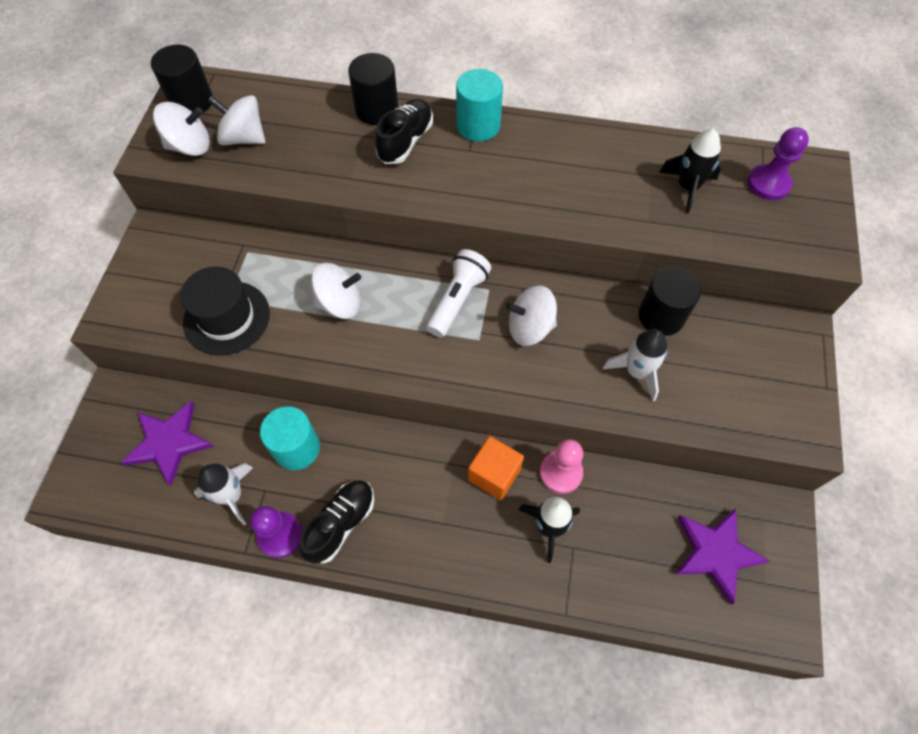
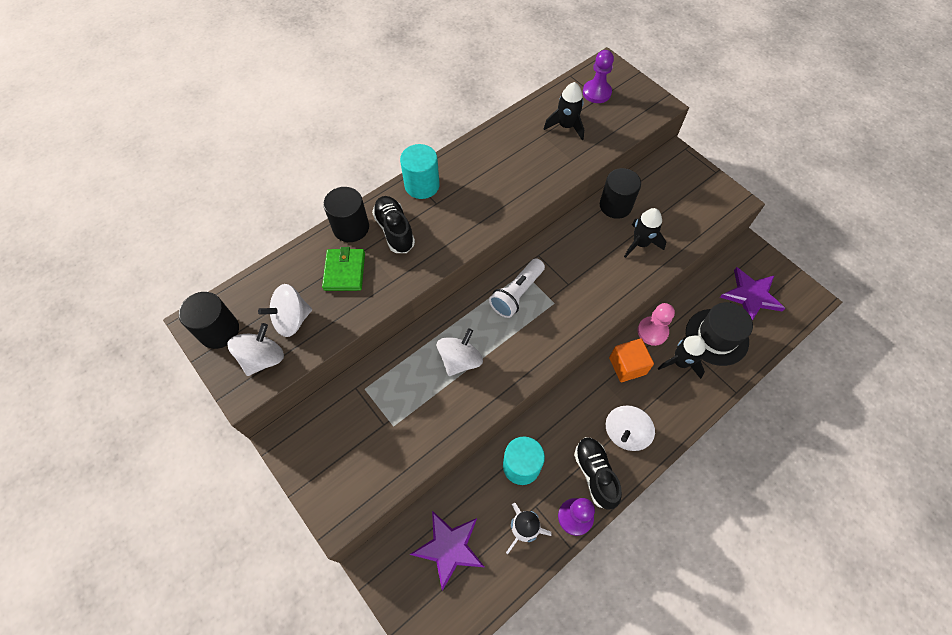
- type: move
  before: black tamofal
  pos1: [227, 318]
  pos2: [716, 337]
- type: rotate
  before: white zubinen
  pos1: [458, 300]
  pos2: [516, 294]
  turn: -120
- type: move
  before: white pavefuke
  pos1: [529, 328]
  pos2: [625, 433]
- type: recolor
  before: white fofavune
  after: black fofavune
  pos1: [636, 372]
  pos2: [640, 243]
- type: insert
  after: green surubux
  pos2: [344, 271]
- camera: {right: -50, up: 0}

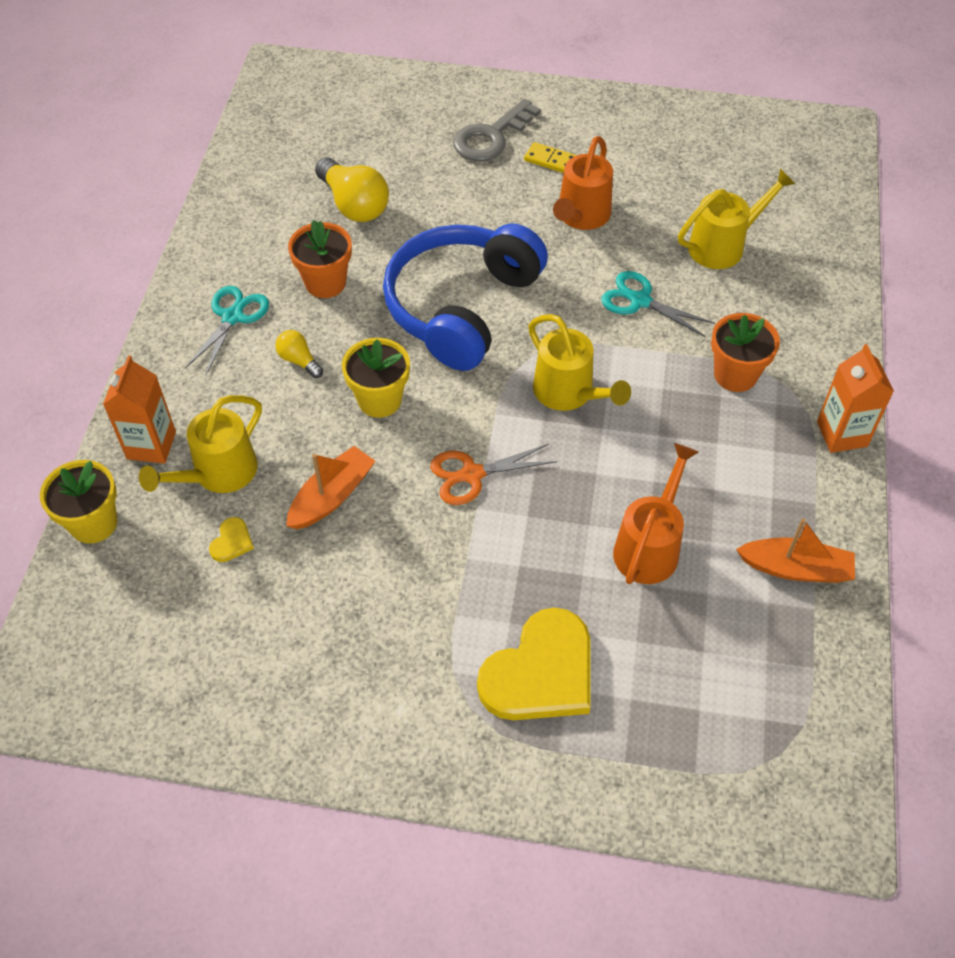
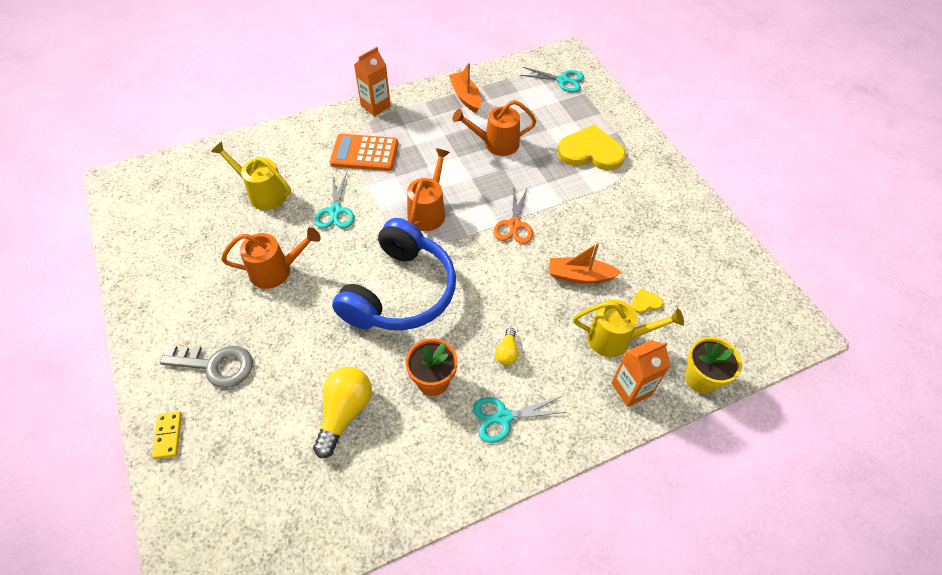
- type: delete
  before: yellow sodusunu
  pos1: [379, 400]
- type: rotate
  before: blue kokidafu
  pos1: [462, 307]
  pos2: [400, 291]
  turn: -60
- type: rotate
  before: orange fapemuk
  pos1: [472, 474]
  pos2: [514, 225]
  turn: 60
- type: move
  before: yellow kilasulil
  pos1: [550, 160]
  pos2: [168, 435]
- type: recolor
  before: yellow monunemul
  after: orange monunemul
  pos1: [569, 394]
  pos2: [428, 211]
- type: replace
  before: orange sodusunu
  after: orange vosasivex
  pos1: [735, 375]
  pos2: [364, 153]
- type: insert
  after: turquoise fapemuk
  pos2: [563, 80]
- camera: {right: -125, up: 0}

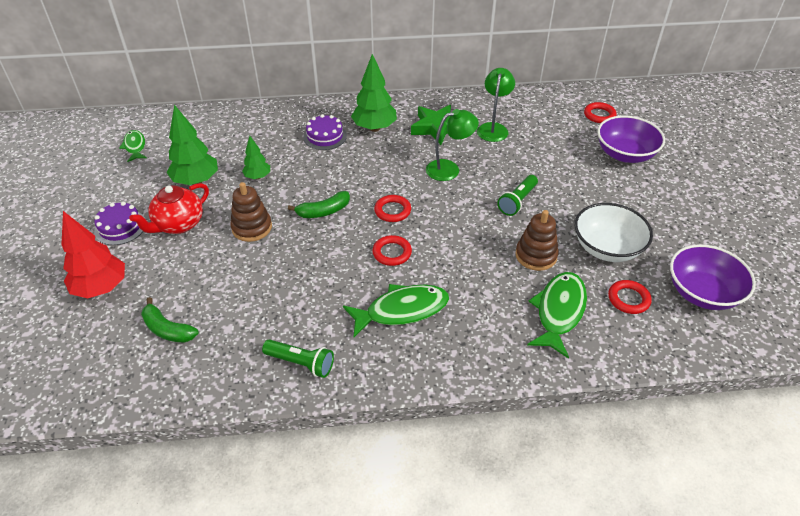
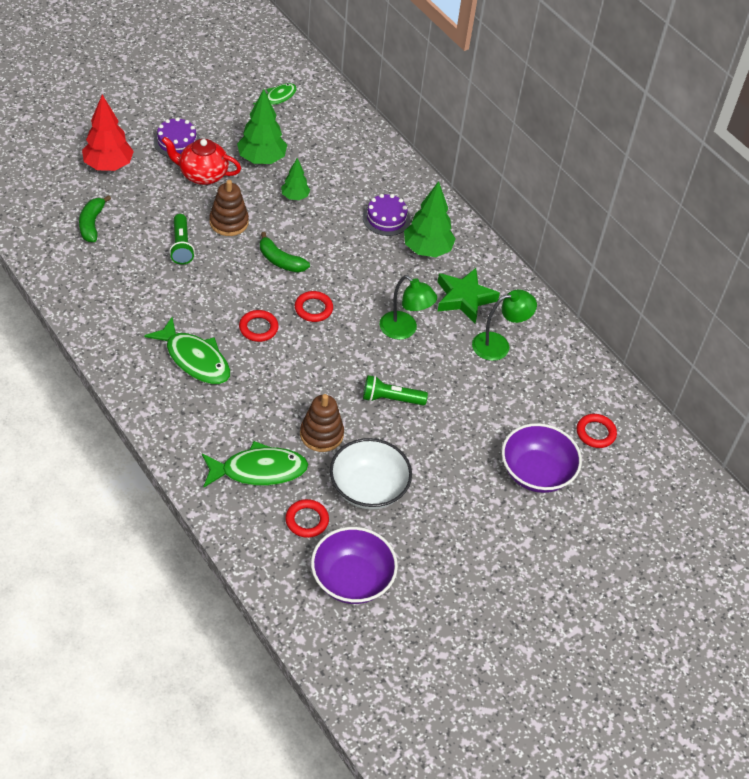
- type: move
  before: green zubinen
  pos1: [301, 363]
  pos2: [181, 246]
- camera: {right: 55, up: 5}

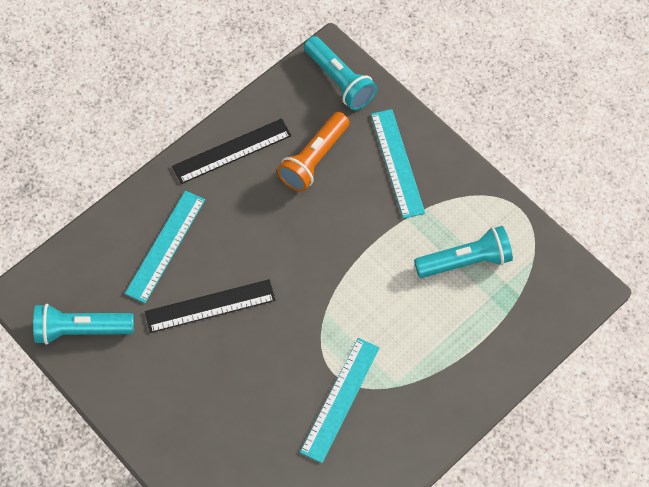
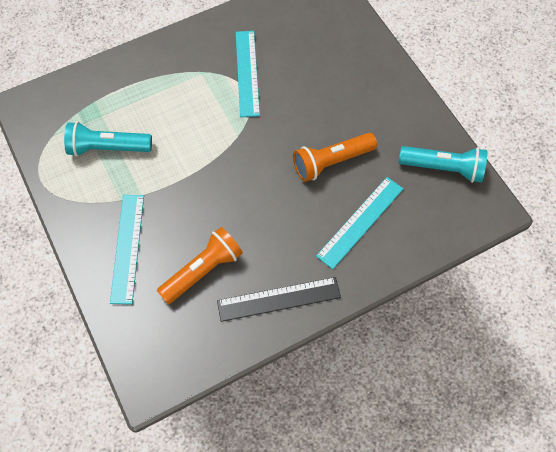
- type: replace
  before: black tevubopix
  after: orange zubinen
  pos1: [210, 306]
  pos2: [331, 162]
- type: rotate
  before: turquoise tevubopix
  pos1: [340, 399]
  pos2: [247, 73]
  turn: -45
- type: delete
  before: turquoise zubinen
  pos1: [339, 81]
- camera: {right: -165, up: 0}

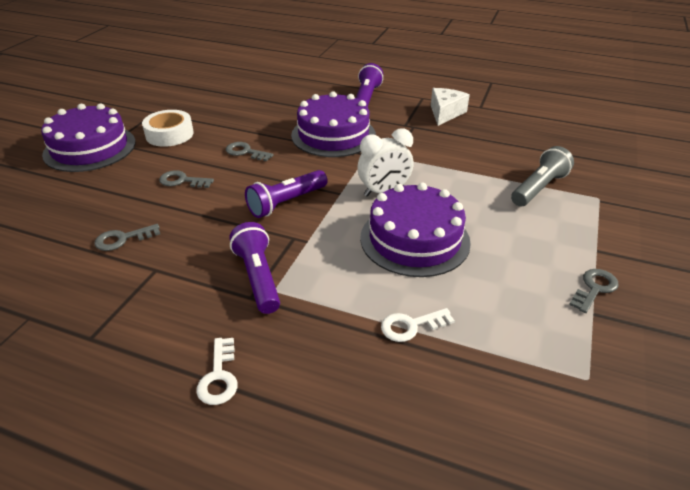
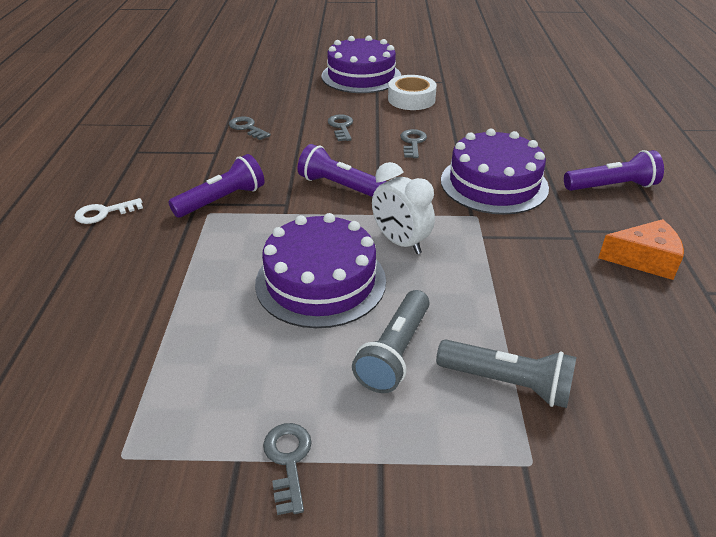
- type: delete
  before: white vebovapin
  pos1: [411, 326]
- type: recolor
  before: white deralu
  after: orange deralu
  pos1: [445, 113]
  pos2: [644, 259]
- type: rotate
  before: grey vebovapin
  pos1: [594, 288]
  pos2: [288, 460]
  turn: -120
- type: insert
  after: grey zubinen
  pos2: [394, 352]
- camera: {right: 70, up: 0}

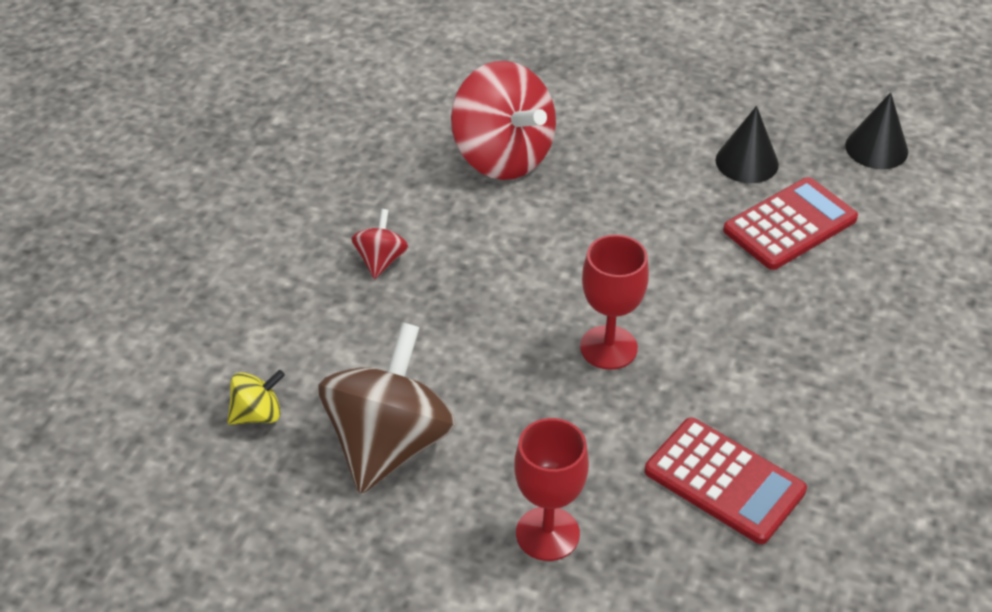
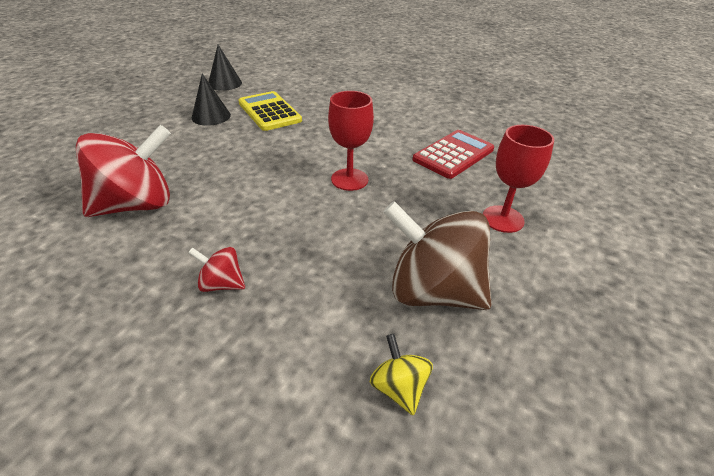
- type: recolor
  before: red vosasivex
  after: yellow vosasivex
  pos1: [790, 225]
  pos2: [269, 112]
- camera: {right: -85, up: -5}

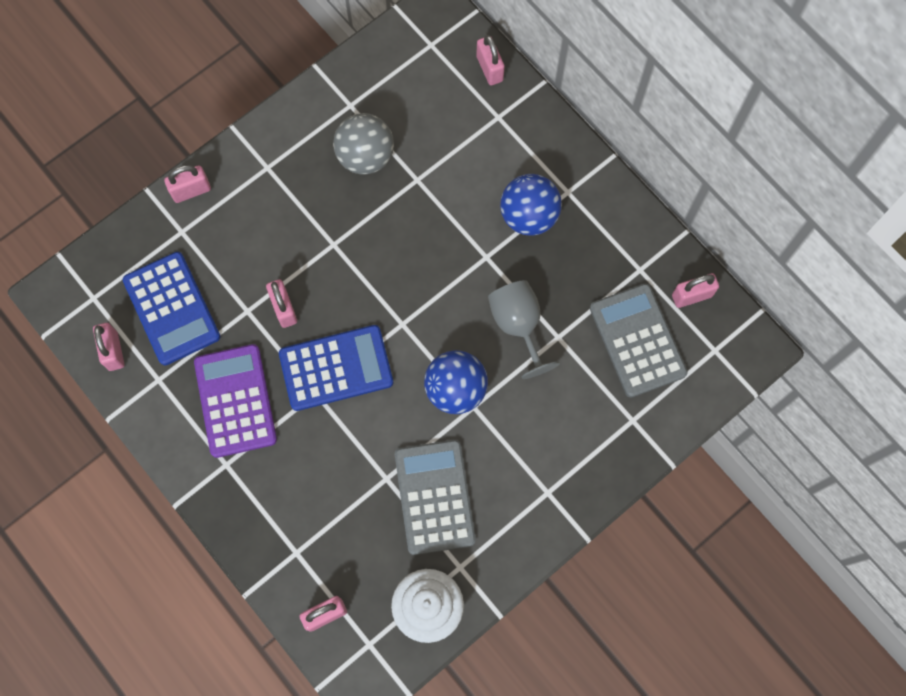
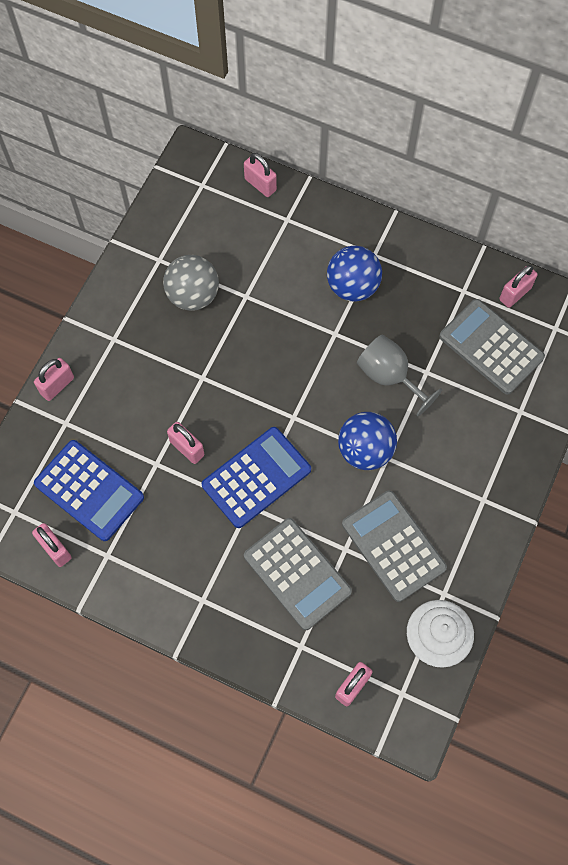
- type: delete
  before: purple vosasivex
  pos1: [235, 401]
- type: insert
  after: grey vosasivex
  pos2: [297, 574]
- camera: {right: -25, up: -5}

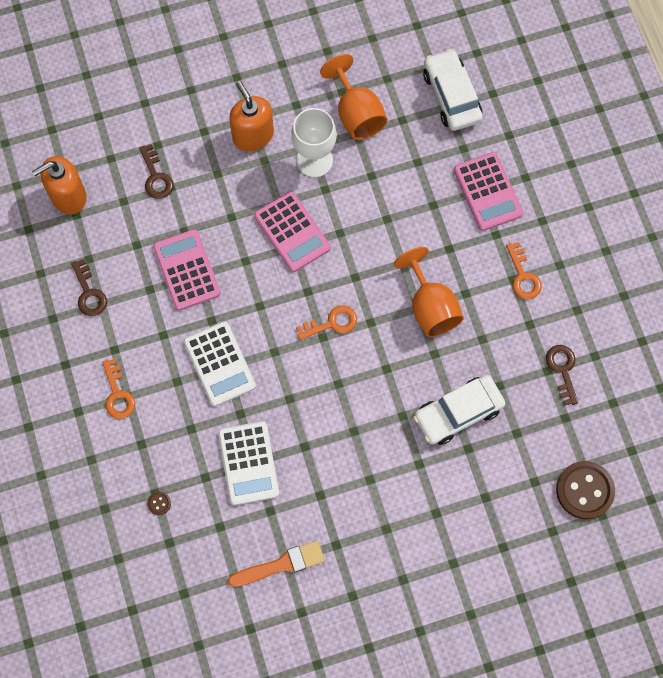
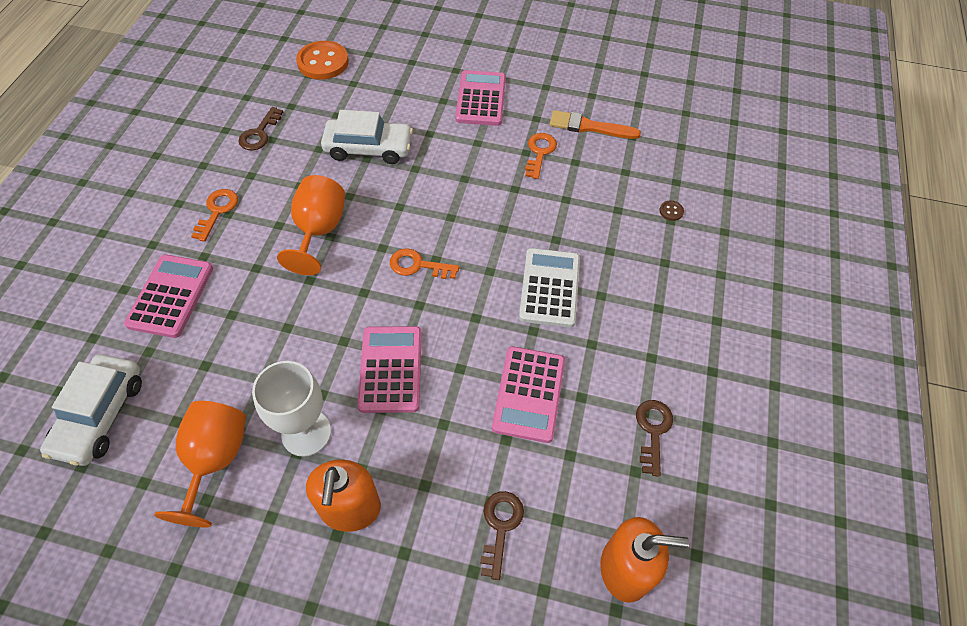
- type: move
  before: orange vebovapin
  pos1: [117, 394]
  pos2: [539, 153]
- type: delete
  before: white vosasivex
  pos1: [248, 463]
- type: recolor
  before: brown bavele
  after: orange bavele
  pos1: [584, 490]
  pos2: [323, 62]
- type: insert
  after: pink vosasivex
  pos2: [481, 99]
- camera: {right: -150, up: -15}

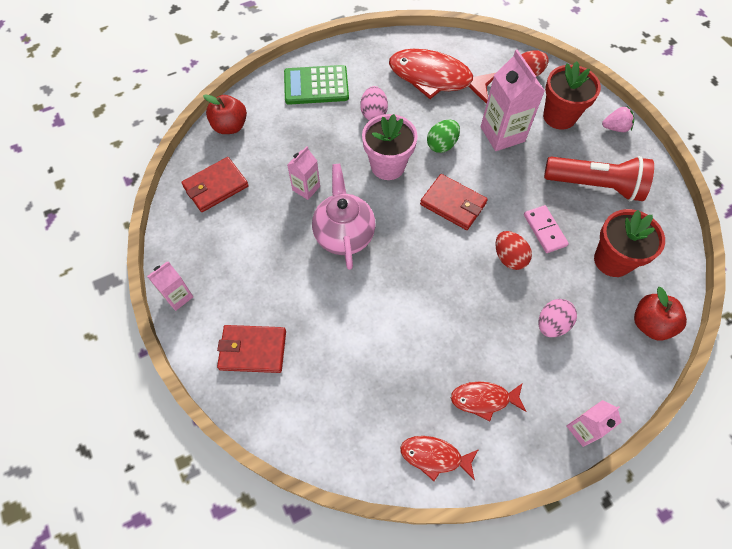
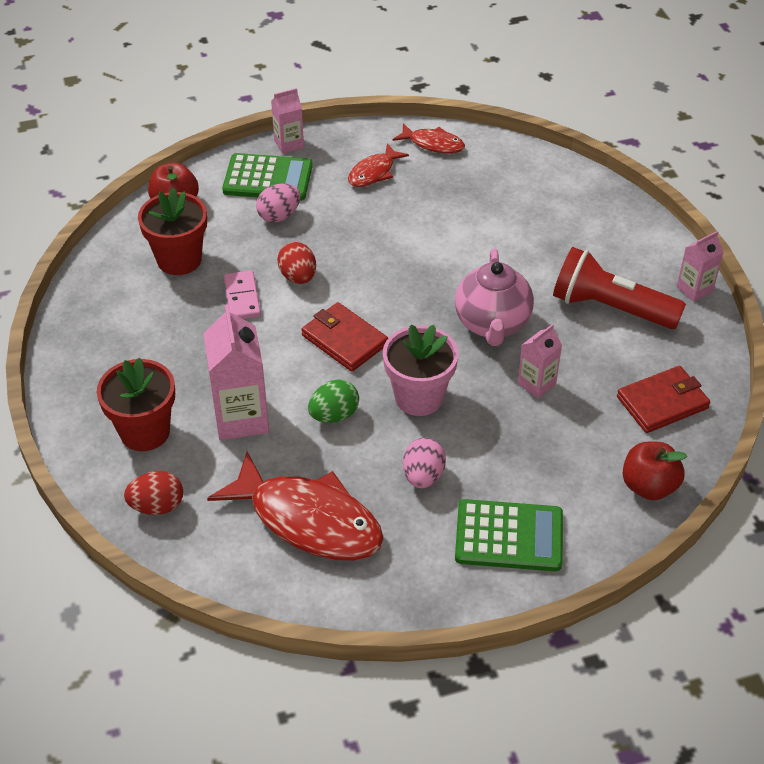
- type: delete
  before: red surubux
  pos1: [253, 350]
- type: rotate
  before: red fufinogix
  pos1: [484, 399]
  pos2: [374, 172]
  turn: 120
- type: move
  before: red zubinen
  pos1: [595, 185]
  pos2: [610, 308]
- type: delete
  before: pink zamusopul
  pos1: [615, 128]
- type: insert
  after: green vosasivex
  pos2: [268, 178]
- camera: {right: -170, up: -15}

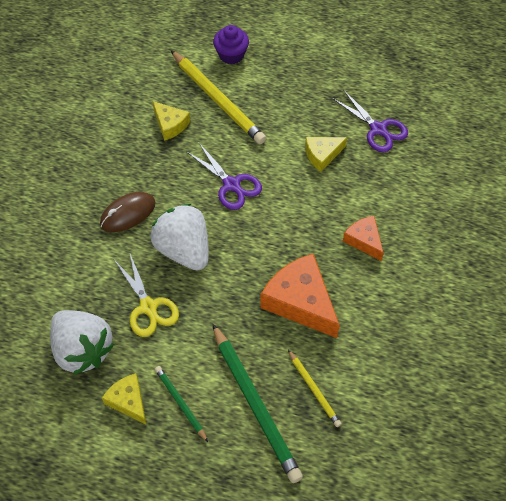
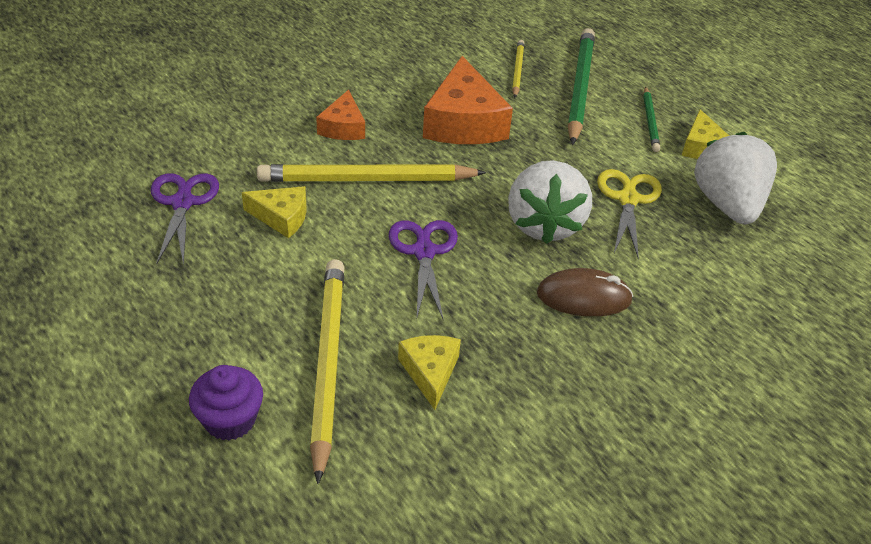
- type: insert
  after: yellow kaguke
  pos2: [367, 179]
- camera: {right: -145, up: -15}

